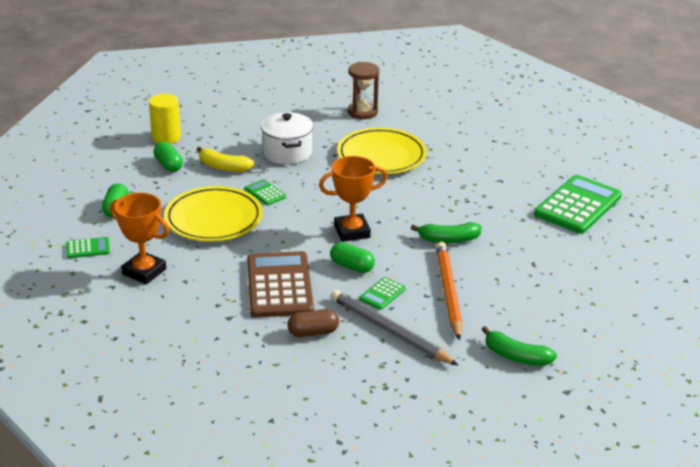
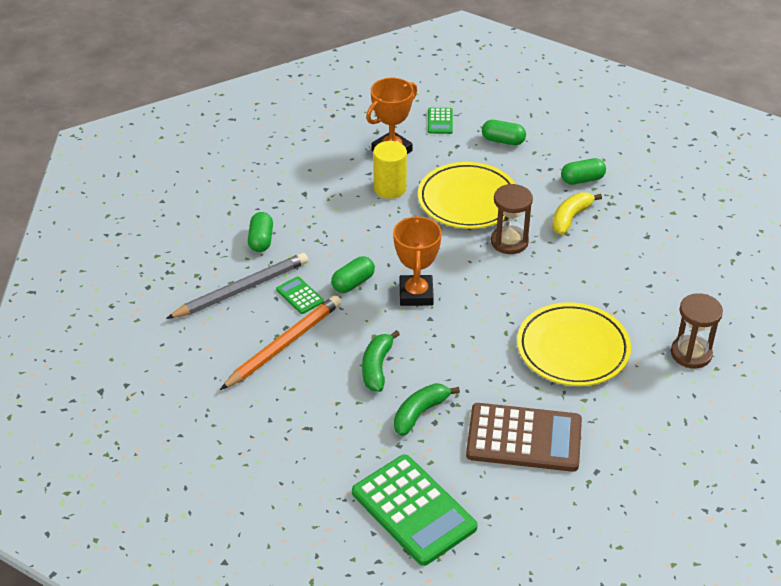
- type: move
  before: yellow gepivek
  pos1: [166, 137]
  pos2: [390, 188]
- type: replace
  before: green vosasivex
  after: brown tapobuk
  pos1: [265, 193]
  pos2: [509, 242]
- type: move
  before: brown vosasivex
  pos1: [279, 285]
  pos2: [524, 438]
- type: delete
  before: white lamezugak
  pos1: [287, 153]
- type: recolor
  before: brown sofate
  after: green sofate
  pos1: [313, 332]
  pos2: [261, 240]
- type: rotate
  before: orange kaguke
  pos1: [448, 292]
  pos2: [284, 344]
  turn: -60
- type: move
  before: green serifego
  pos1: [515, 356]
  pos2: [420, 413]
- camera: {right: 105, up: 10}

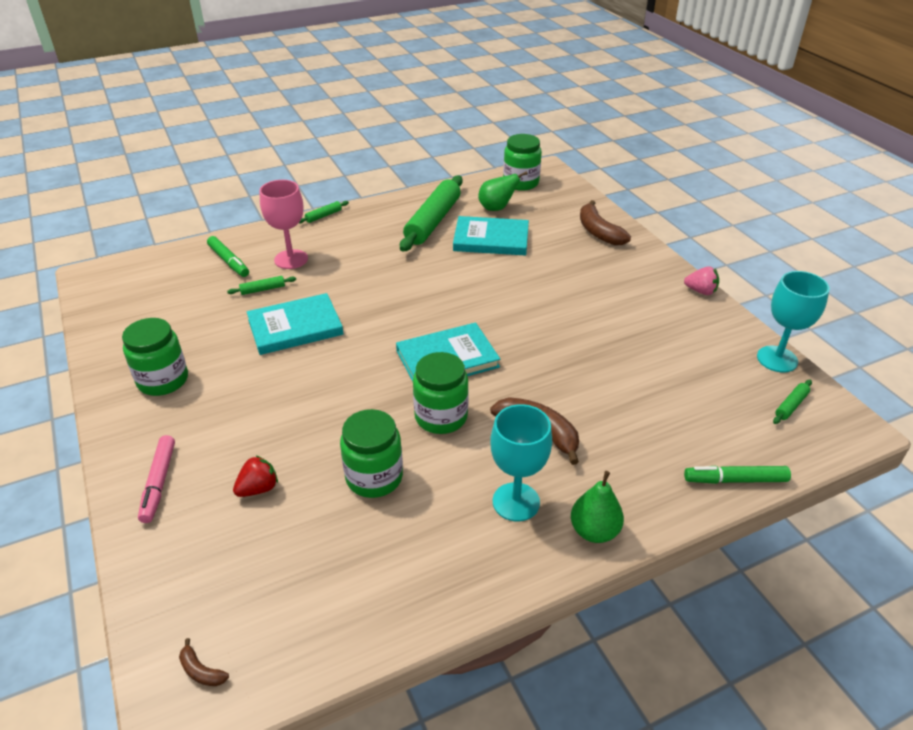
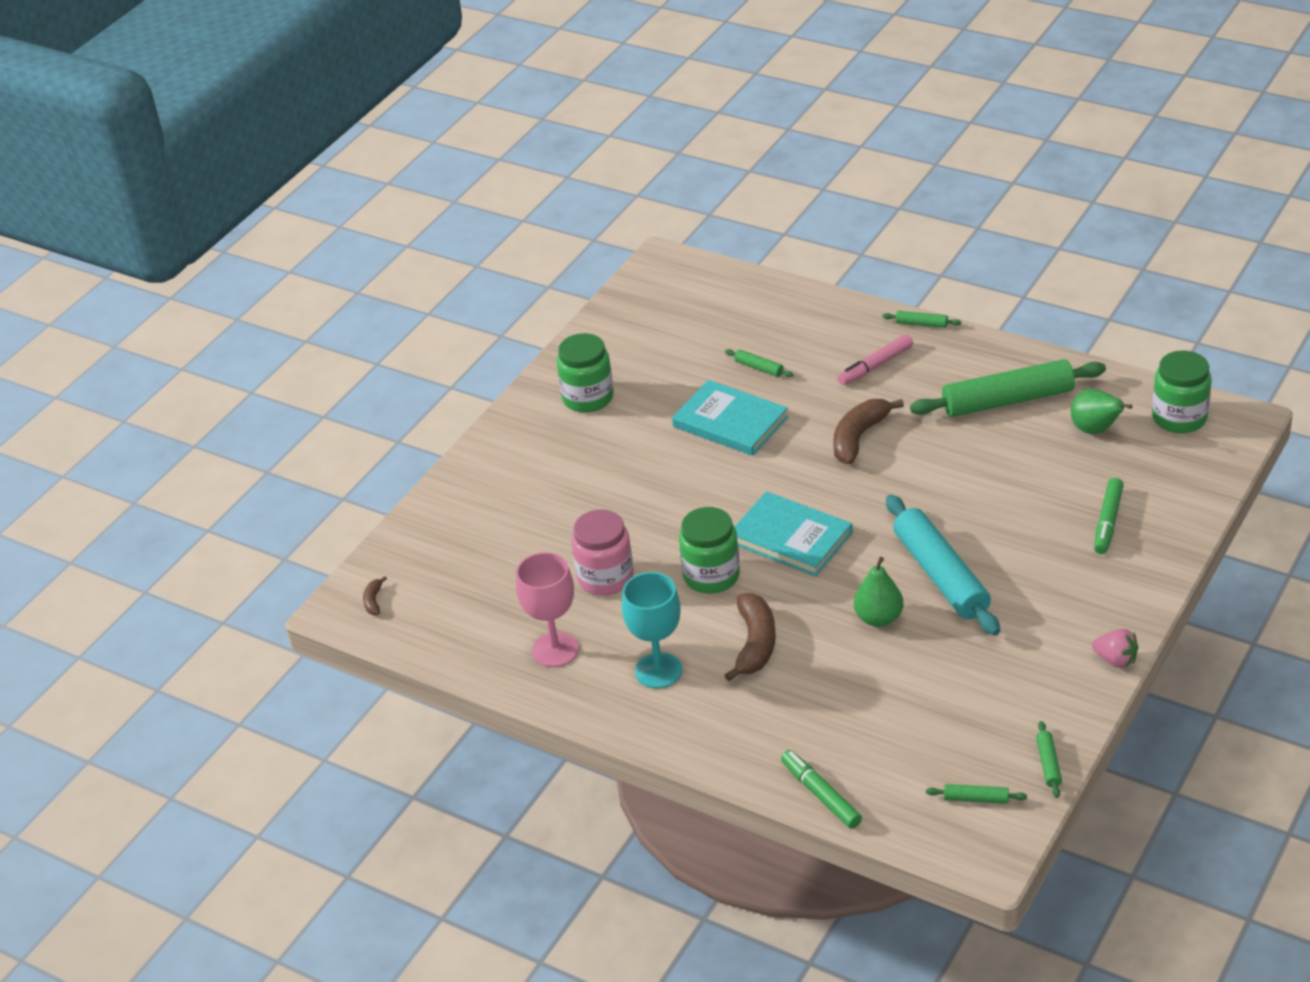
- type: move
  before: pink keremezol
  pos1: [159, 483]
  pos2: [875, 366]
- type: move
  before: green keremezol
  pos1: [229, 261]
  pos2: [1108, 522]
- type: delete
  before: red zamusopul
  pos1: [258, 488]
- type: move
  before: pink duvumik
  pos1: [291, 259]
  pos2: [555, 650]
- type: recolor
  before: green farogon
  after: pink farogon
  pos1: [374, 477]
  pos2: [605, 578]
- type: delete
  before: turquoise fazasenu
  pos1: [491, 239]
- type: move
  before: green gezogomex
  pos1: [594, 531]
  pos2: [878, 618]
- type: move
  before: brown serifego
  pos1: [598, 232]
  pos2: [859, 437]
- type: rotate
  before: pink zamusopul
  pos1: [700, 291]
  pos2: [1115, 660]
  turn: -45
- type: replace
  before: turquoise duvumik
  after: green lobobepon
  pos1: [777, 359]
  pos2: [1048, 764]
- type: insert
  after: turquoise lobobepon
  pos2: [940, 575]
- camera: {right: 60, up: 0}

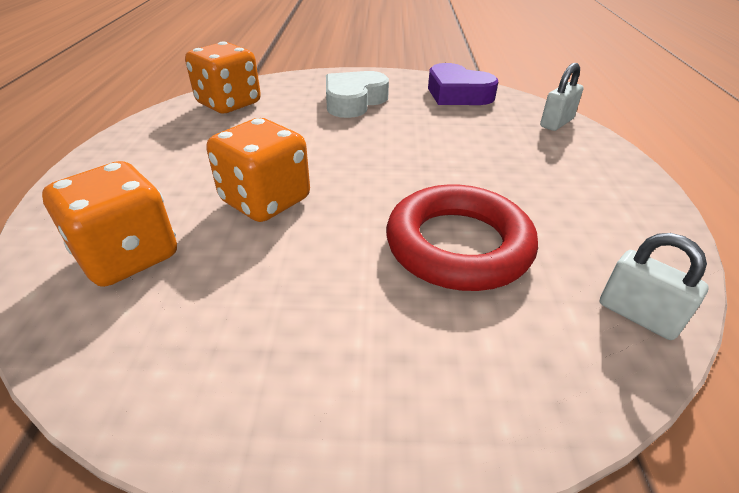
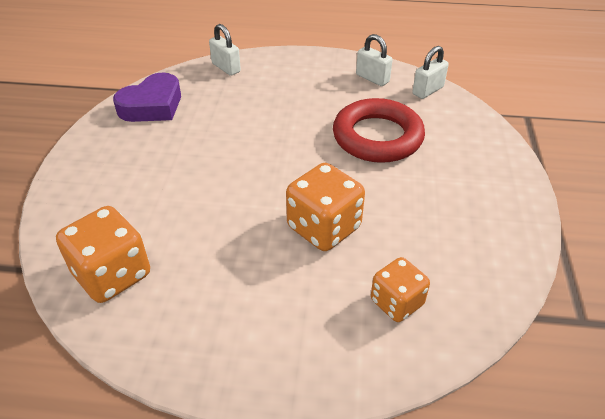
- type: resize
  before: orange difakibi
  pos1: [128, 256]
  pos2: [396, 302]
  scale: 0.65
- type: delete
  before: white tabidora
  pos1: [354, 101]
- type: insert
  after: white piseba
  pos2: [372, 78]
- camera: {right: -85, up: 5}

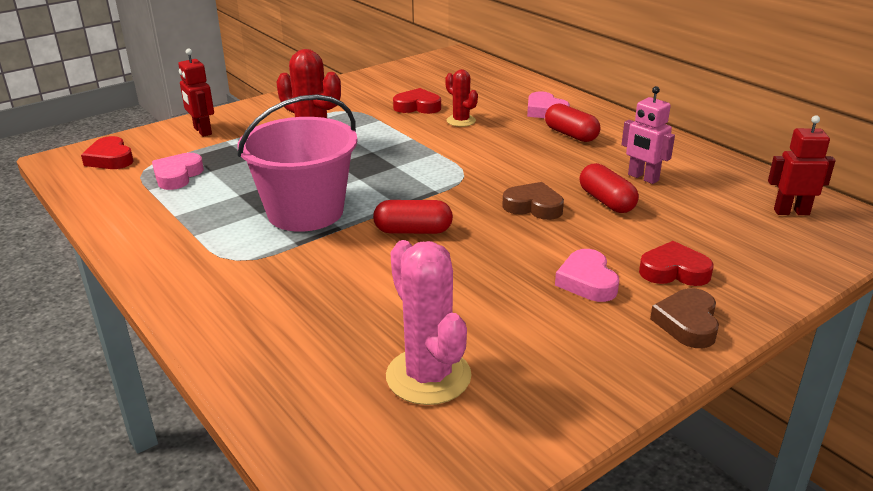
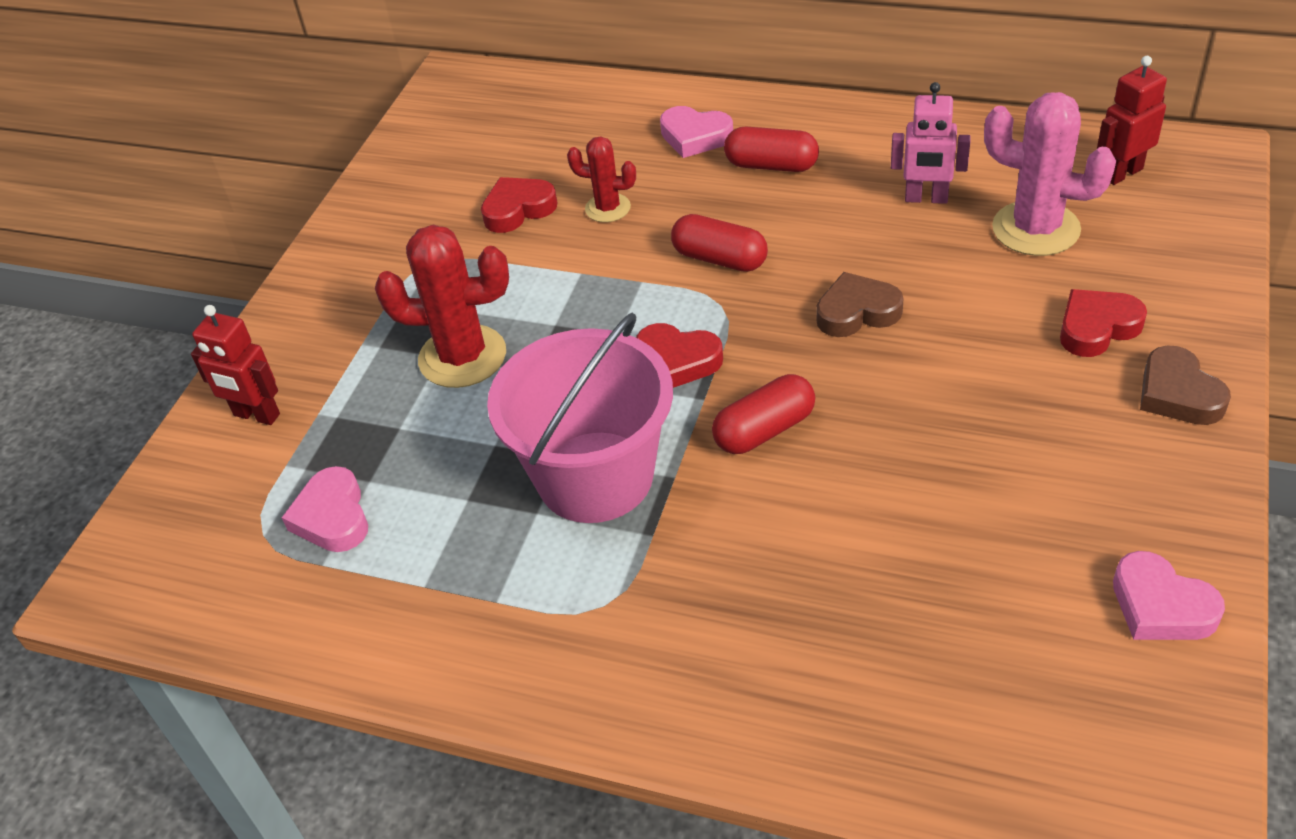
- type: move
  before: red tabidora
  pos1: [110, 159]
  pos2: [677, 361]
- type: move
  before: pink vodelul
  pos1: [428, 376]
  pos2: [1036, 229]
- type: move
  before: pink tabidora
  pos1: [587, 281]
  pos2: [1161, 606]
- type: move
  before: red sofate
  pos1: [606, 201]
  pos2: [719, 259]
- camera: {right: -30, up: 15}

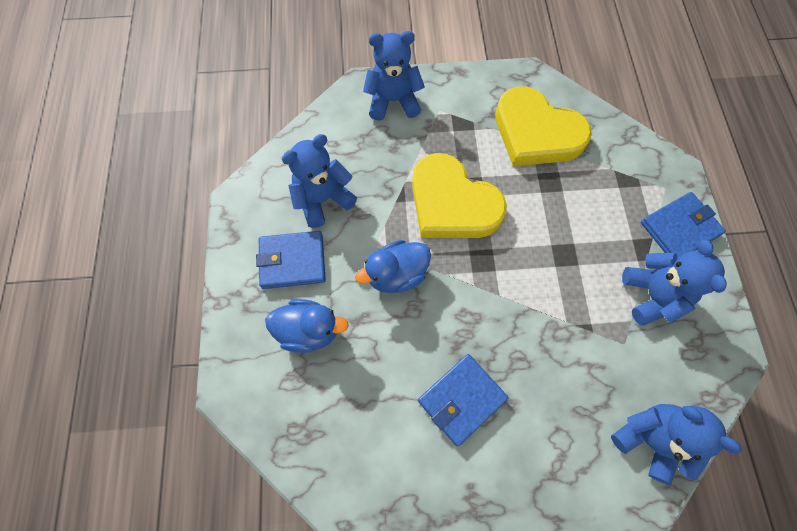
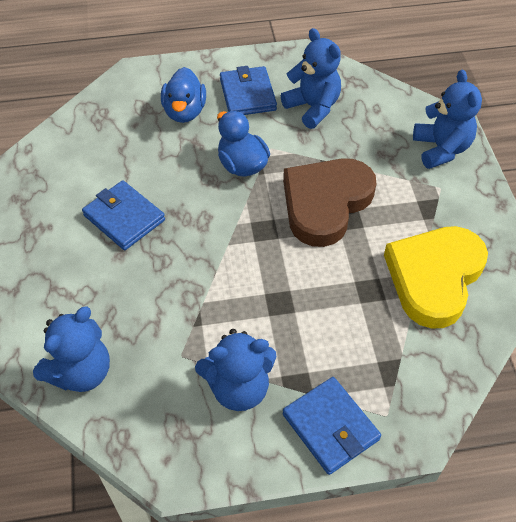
- type: recolor
  before: yellow tabidora
  after: brown tabidora
  pos1: [452, 204]
  pos2: [325, 203]
- camera: {right: 85, up: -15}

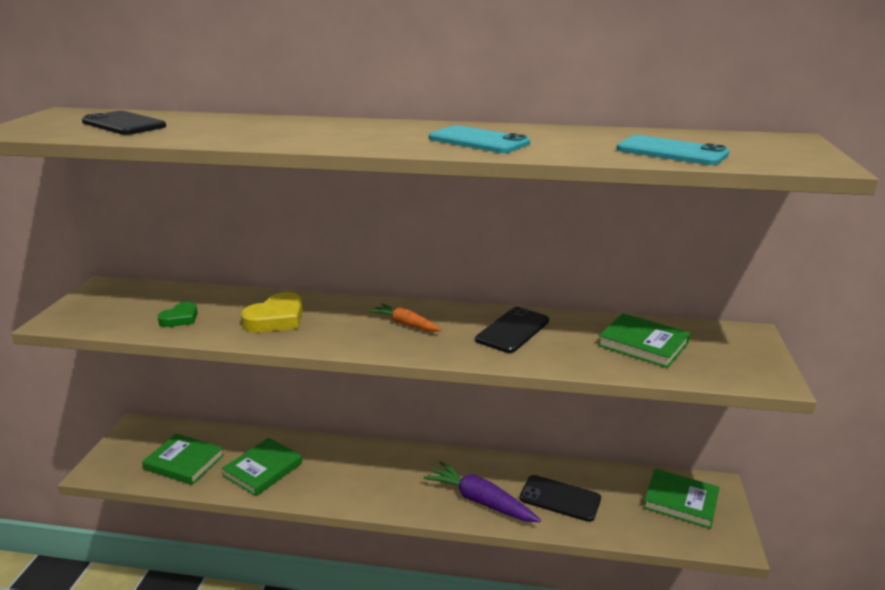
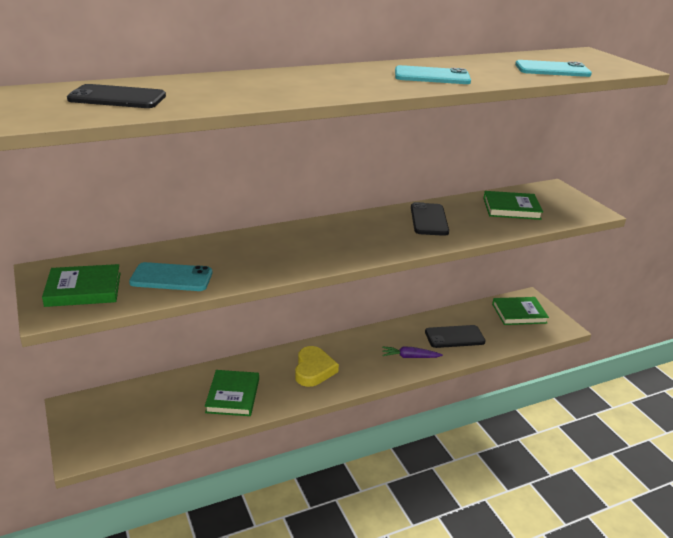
- type: move
  before: green fazasenu
  pos1: [184, 462]
  pos2: [83, 289]
- type: replace
  before: green tabidora
  after: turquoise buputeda
  pos1: [180, 318]
  pos2: [171, 278]
- type: move
  before: yellow tabidora
  pos1: [276, 319]
  pos2: [313, 370]
- type: delete
  before: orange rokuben
  pos1: [406, 324]
- type: resize
  before: purple rokuben
  pos1: [480, 501]
  pos2: [410, 357]
  scale: 0.61
- camera: {right: -35, up: 5}

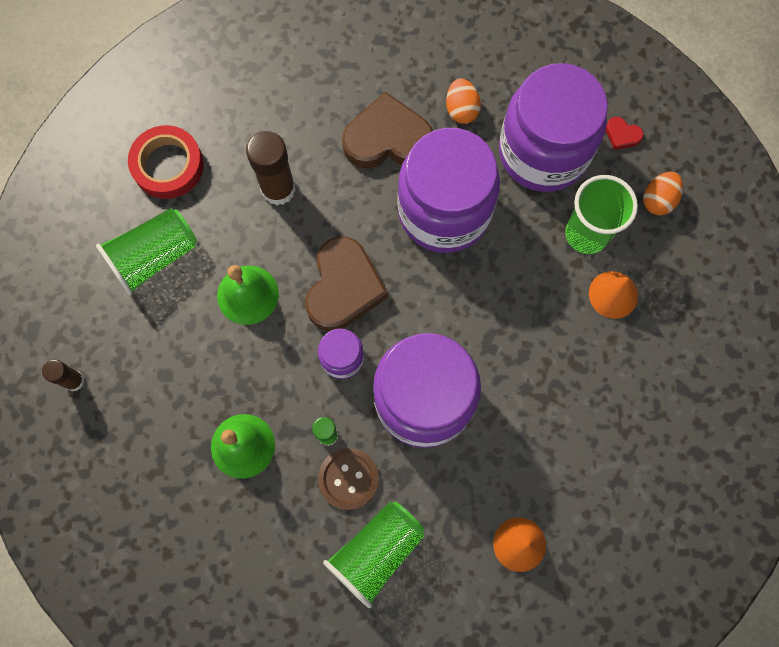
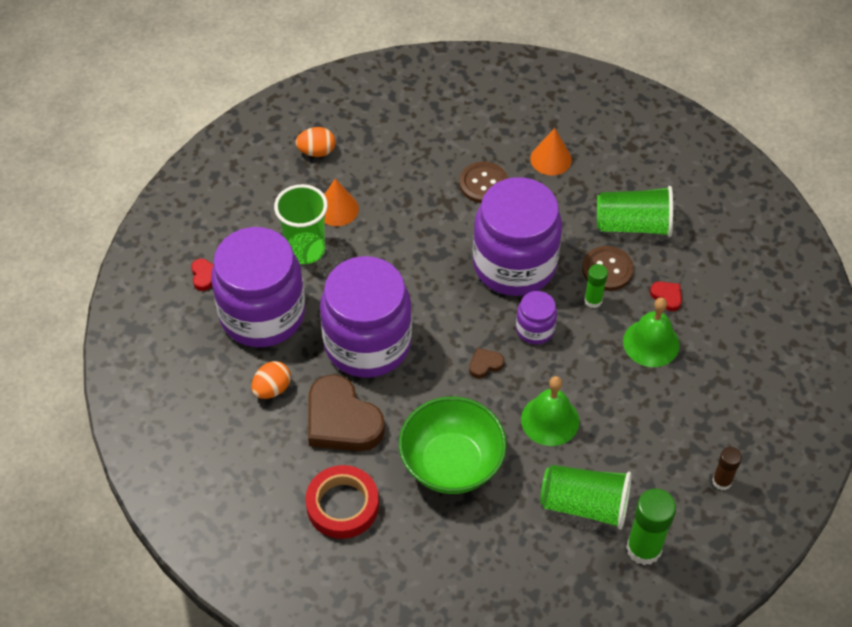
- type: move
  before: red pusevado
  pos1: [168, 165]
  pos2: [342, 505]
- type: replace
  before: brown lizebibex
  after: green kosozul
  pos1: [278, 189]
  pos2: [451, 463]
- type: resize
  before: brown tabidora
  pos1: [343, 287]
  pos2: [485, 364]
  scale: 0.42
- type: move
  before: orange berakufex
  pos1: [658, 200]
  pos2: [316, 151]
- type: insert
  after: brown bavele
  pos2: [483, 184]
- type: insert
  after: green lizebibex
  pos2: [644, 549]
- type: insert
  after: red tabidora
  pos2: [667, 296]
- camera: {right: -130, up: -20}

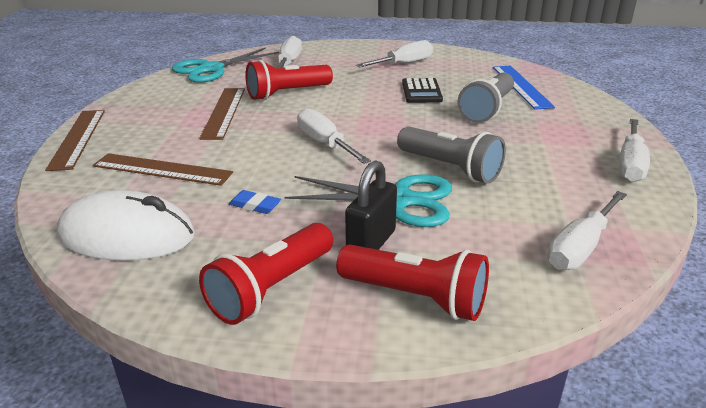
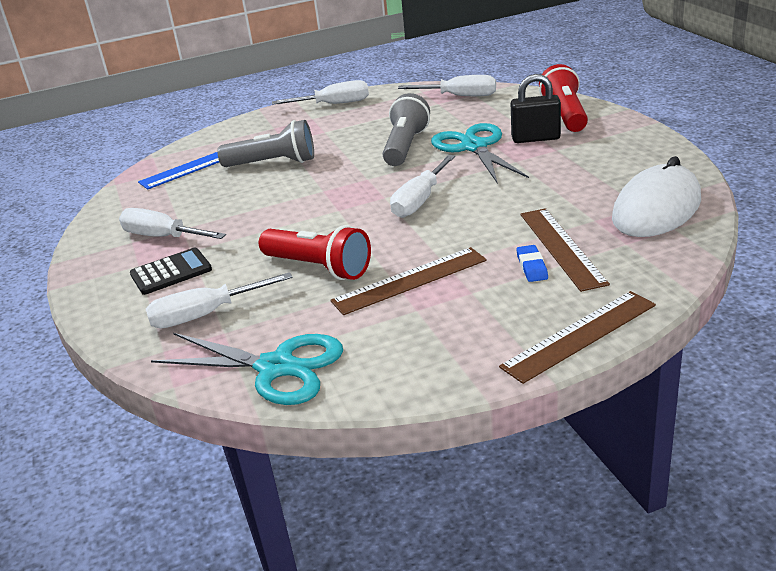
- type: rotate
  before: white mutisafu
  pos1: [127, 235]
  pos2: [656, 209]
  turn: 60
- type: delete
  before: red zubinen
  pos1: [271, 288]
- type: move
  before: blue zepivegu
  pos1: [255, 205]
  pos2: [532, 267]
- type: move
  before: black vosasivex
  pos1: [421, 91]
  pos2: [171, 272]
- camera: {right: -115, up: 0}

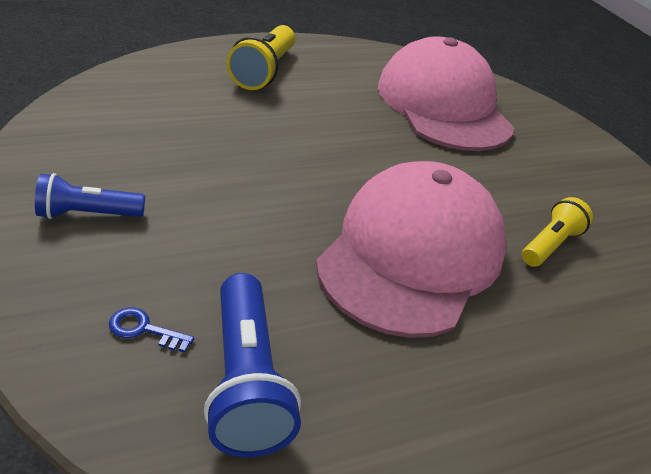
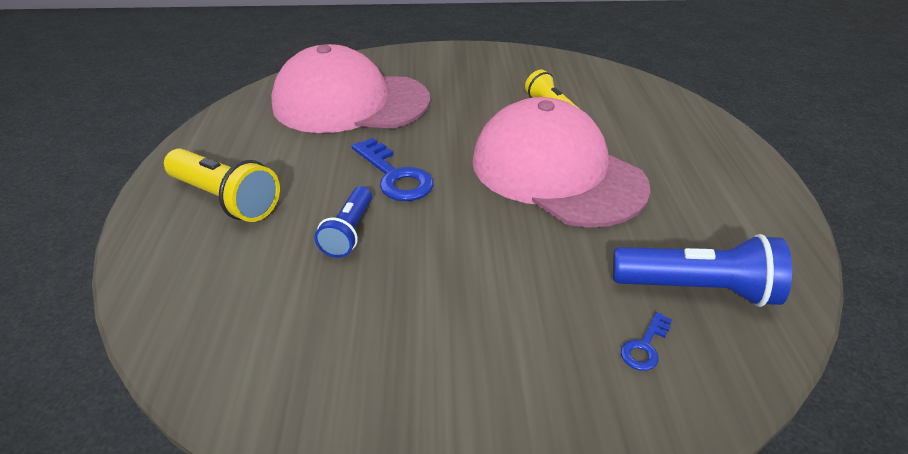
- type: move
  before: blue zubinen
  pos1: [88, 214]
  pos2: [349, 232]
- type: insert
  after: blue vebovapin
  pos2: [394, 176]
- camera: {right: -65, up: 0}

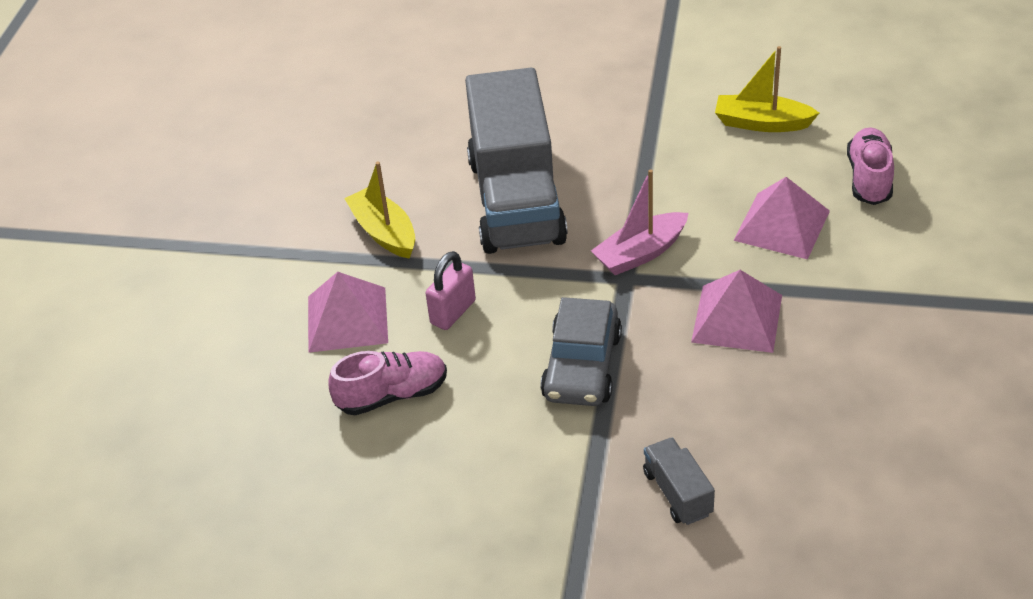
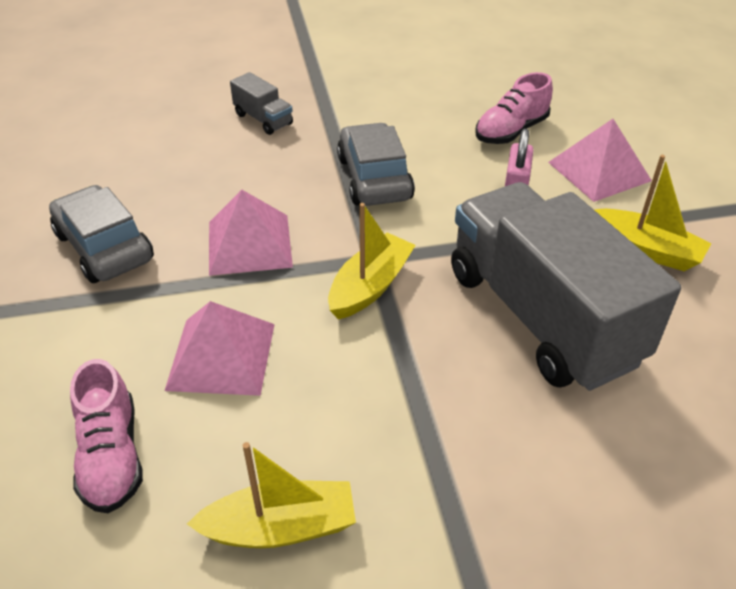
- type: recolor
  before: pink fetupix
  after: yellow fetupix
  pos1: [640, 253]
  pos2: [370, 286]
- type: insert
  after: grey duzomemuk
  pos2: [104, 247]
- camera: {right: 155, up: 0}

